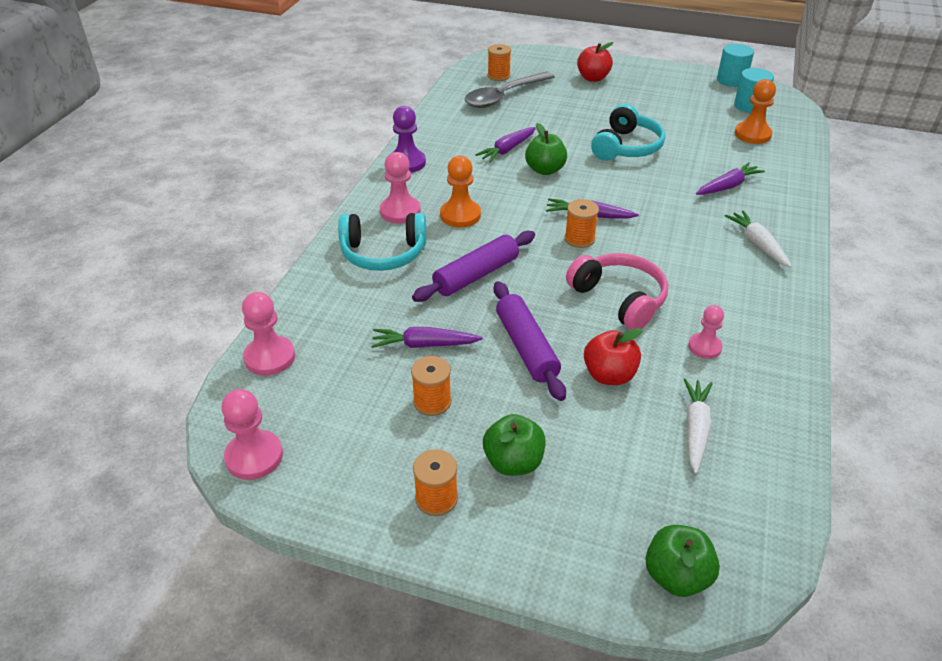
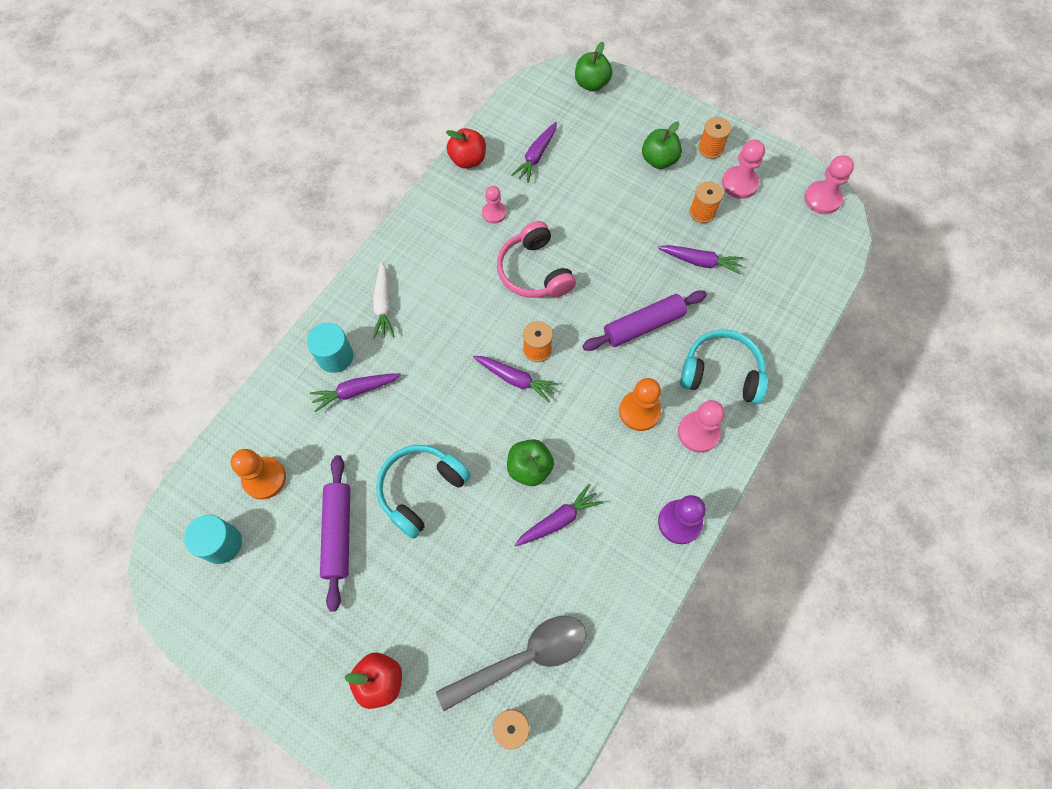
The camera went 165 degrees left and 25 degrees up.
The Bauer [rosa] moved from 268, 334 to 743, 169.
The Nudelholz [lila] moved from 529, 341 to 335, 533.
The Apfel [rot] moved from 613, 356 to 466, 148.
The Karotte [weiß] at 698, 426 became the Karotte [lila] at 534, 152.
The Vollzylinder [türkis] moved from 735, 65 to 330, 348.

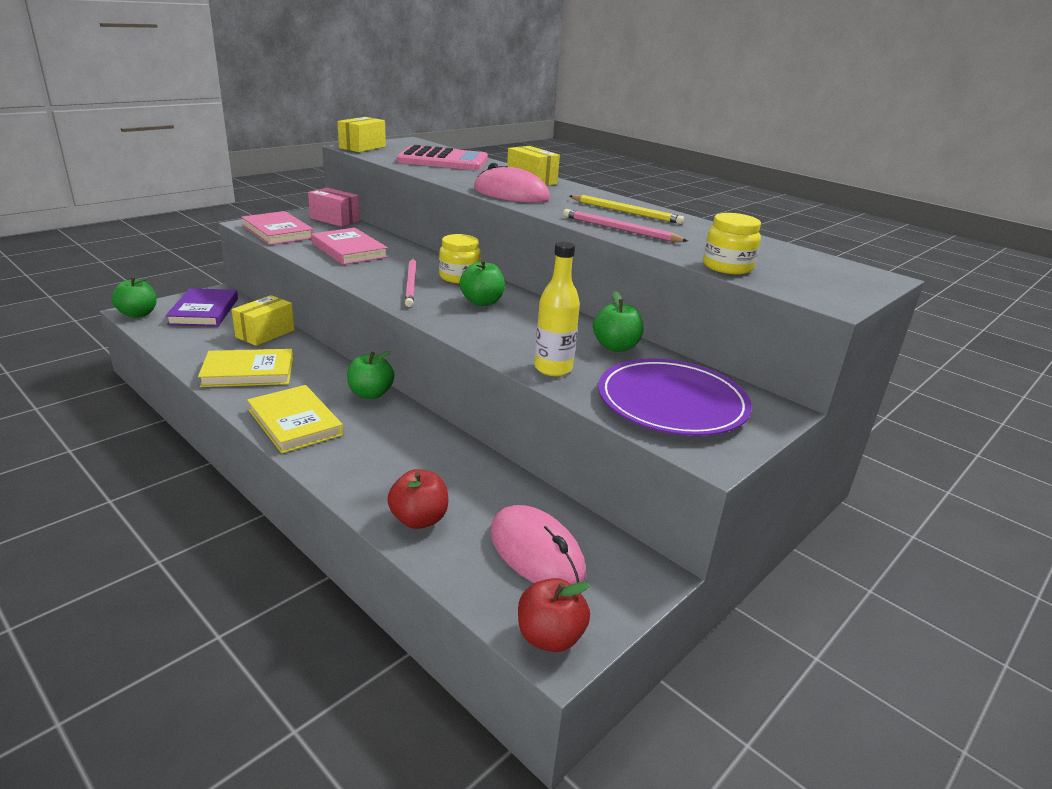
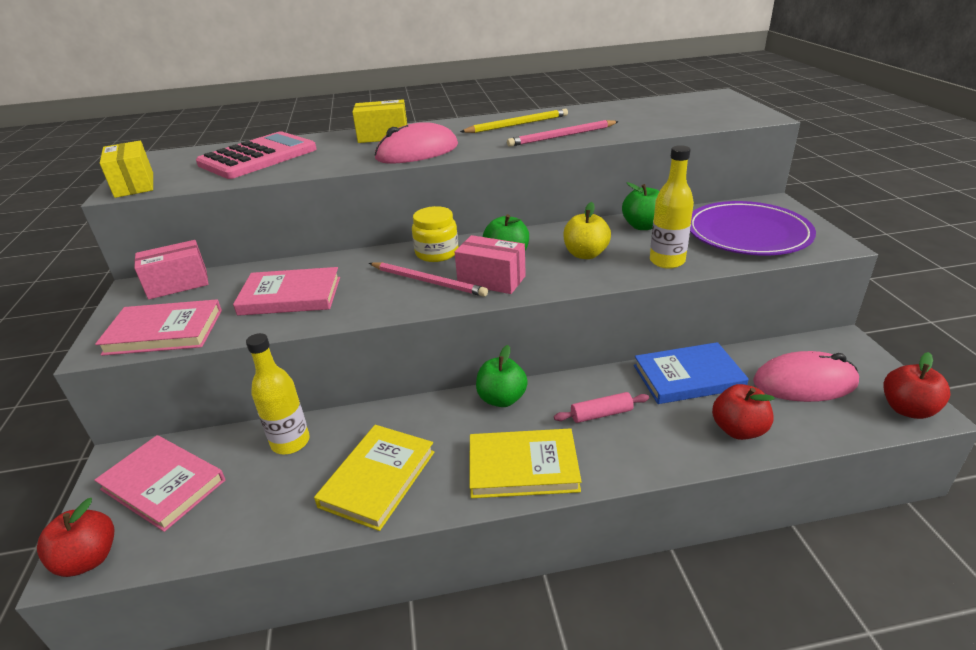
The camera went 50 degrees left and 5 degrees up.
The Apfel [grün] at 134, 297 became the Apfel [rot] at 75, 537.
The Buch [lila] at 201, 307 became the Buch [rosa] at 159, 483.
The Schachtel [gelb] at 263, 320 was replaced by the Flasche [gelb] at 278, 393.
The Einmachglas [gelb] at 732, 243 disappeared.
The Schachtel [rosa] at 490, 264 appeared.
The Nudelholz [rosa] at 601, 407 appeared.
The Apfel [gelb] at 587, 230 appeared.
The Buch [blau] at 691, 373 appeared.

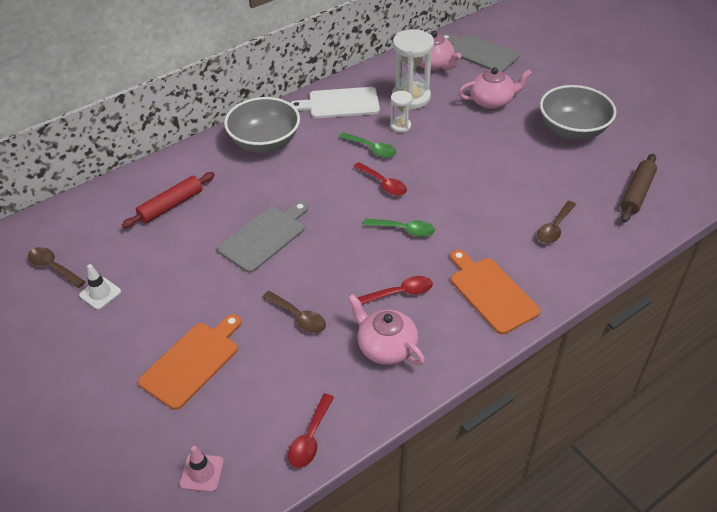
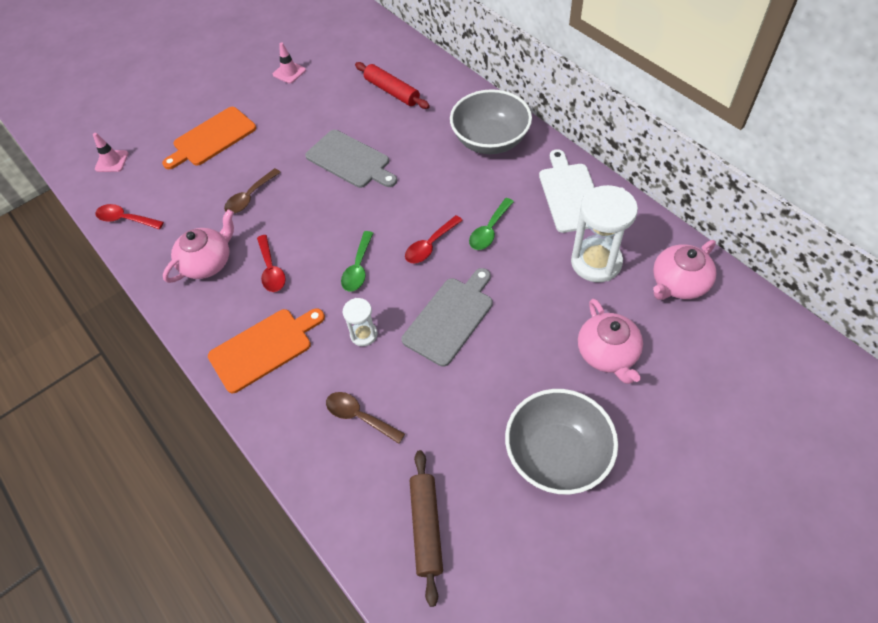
The camera went 90 degrees right and 10 degrees up.
The Löffel [braun] at 57, 267 disappeared.
The Leitkegel [weiß] at 100, 287 became the Leitkegel [rosa] at 289, 63.
The Schneidebrett [orange] at 189, 362 turned 105 degrees clockwise.
The Sanduhr [weiß] moved from 401, 112 to 360, 322.
The Schneidebrett [grau] moved from 480, 53 to 447, 317.
The Nudelholz [braun] at 639, 188 turned 60 degrees clockwise.

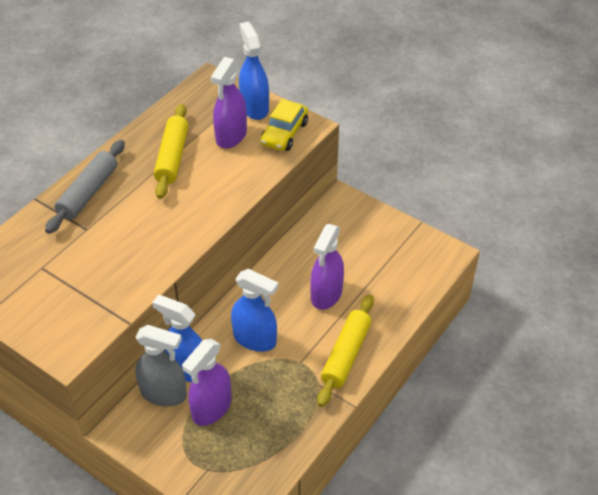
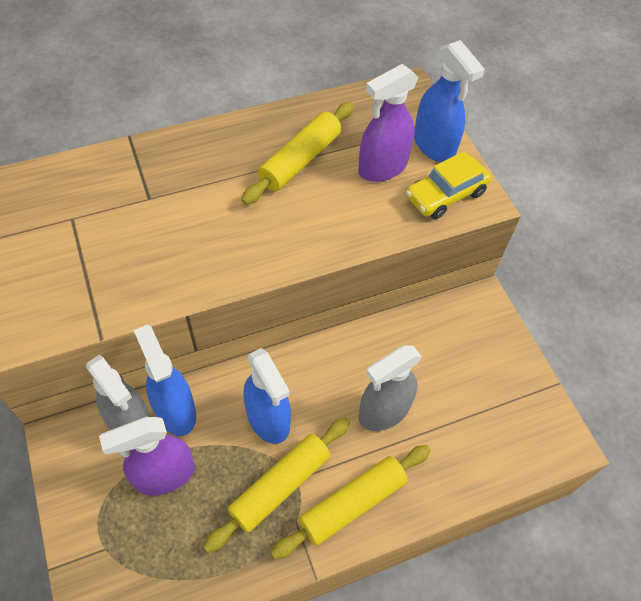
The camera went 30 degrees right and 10 degrees up.
The Nudelholz [grau] at 85, 187 disappeared.
The Sprühflasche [blau] at 254, 71 turned 135 degrees clockwise.
The Sprühflasche [lila] at 327, 267 became the Sprühflasche [grau] at 390, 388.
The Nudelholz [gelb] at 276, 485 appeared.

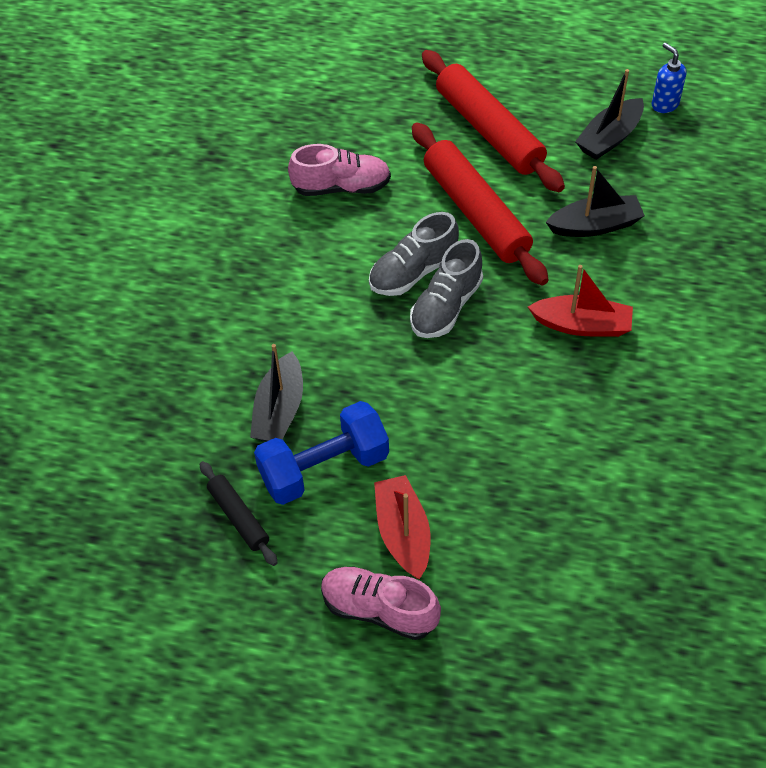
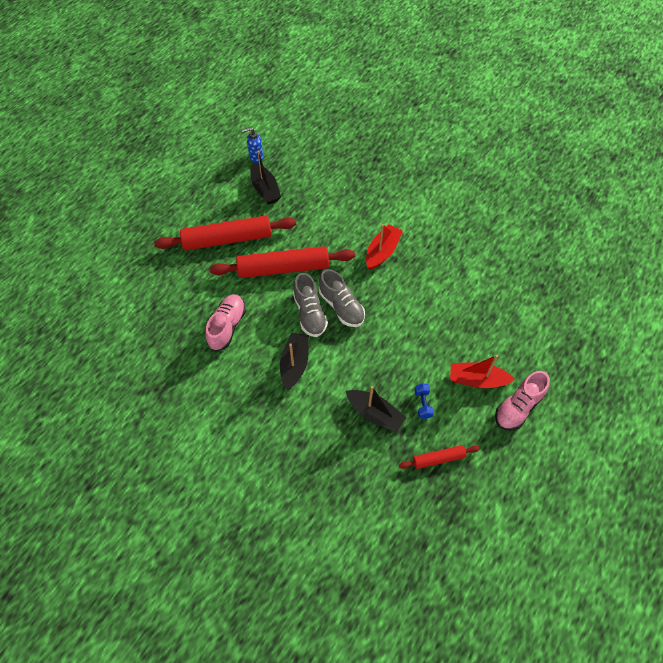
The camera went 70 degrees left and 5 degrees up.
The Nudelholz [schwarz] at 238, 513 became the Nudelholz [rot] at 439, 457.
The Hantel [blau] at 321, 453 changed to 0.45 times the size.
The Boot [schwarz] moved from 595, 201 to 294, 361.

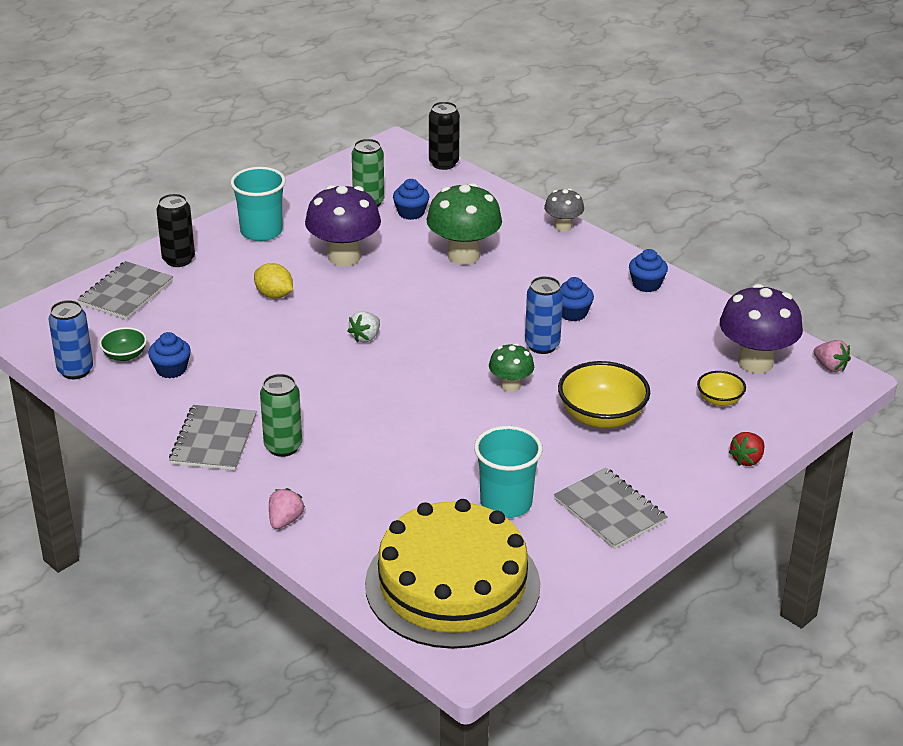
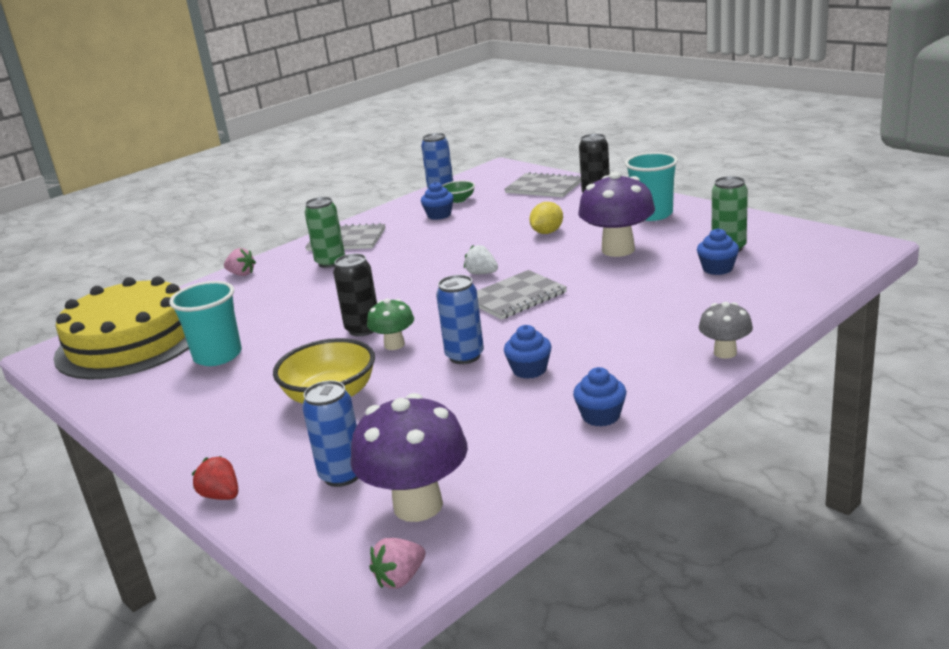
The camera went 95 degrees right and 10 degrees down.
The Pilz [grün] at 464, 224 disappeared.
The Dose [schwarz] moved from 444, 135 to 355, 295.
The Notizbuch [grau] moved from 611, 508 to 522, 295.
The Schüssel [gelb] at 721, 388 was replaced by the Dose [blau] at 330, 434.

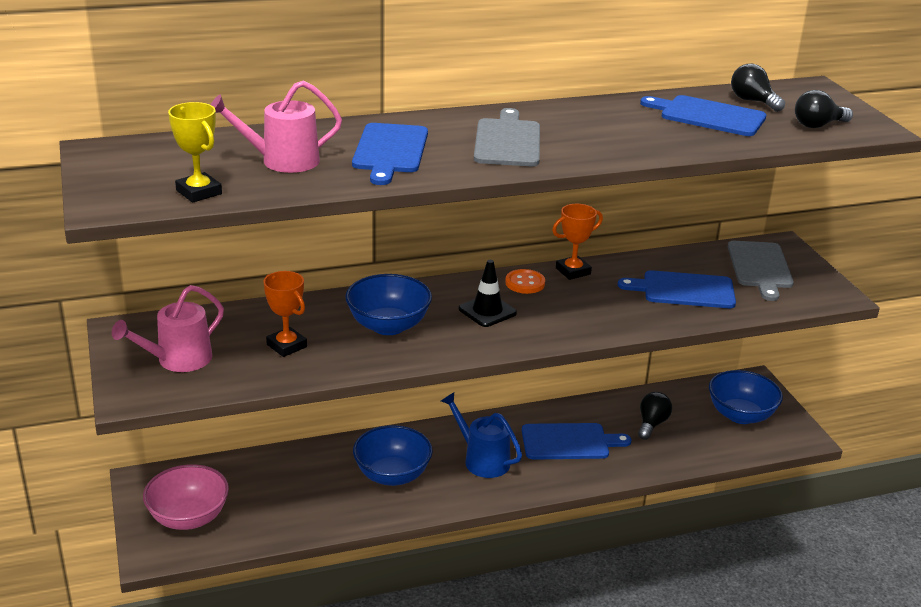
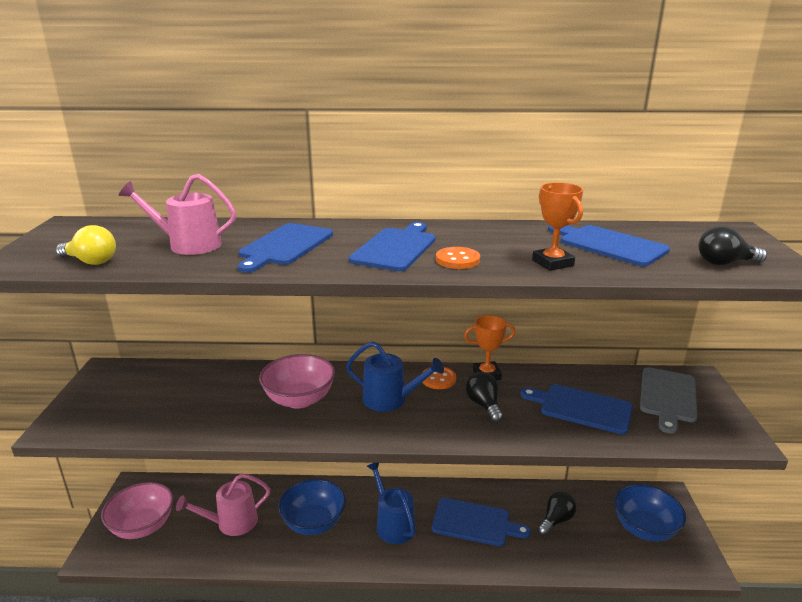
The camera went 20 degrees right and 5 degrees down.
The Gießkanne [rosa] moved from 168, 328 to 223, 505.
The Pokal [gelb] at 195, 152 was replaced by the Glühbirne [gelb] at 86, 245.
The Pokal [orange] moved from 285, 314 to 557, 226.
The Schüssel [blau] at 388, 304 became the Schüssel [rosa] at 297, 381.
The Leitkegel [schwarz] at 488, 293 was replaced by the Gießkanne [blau] at 395, 376.
The Schneidebrett [grau] at 507, 137 became the Schneidebrett [blau] at 392, 246.
The Glühbirne [schwarz] moved from 758, 87 to 484, 397.
The Knopf [orange] at 458, 258 appeared.

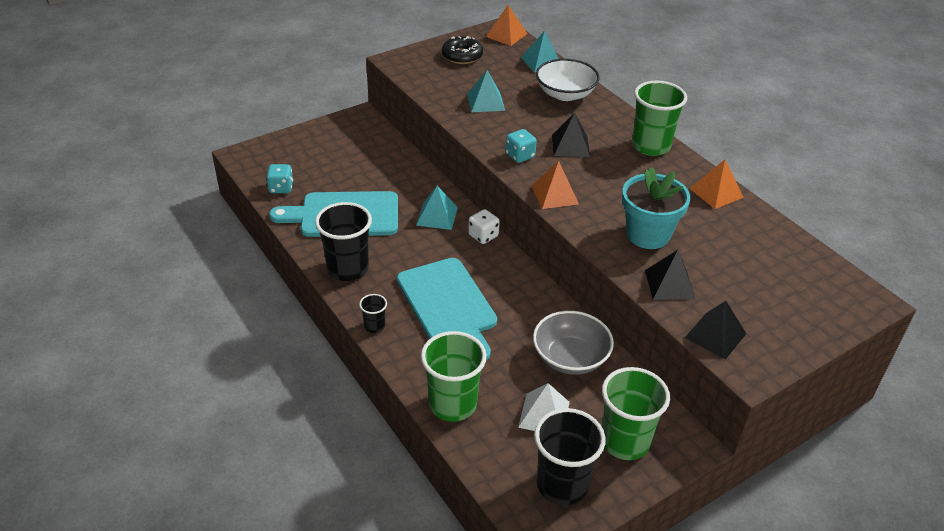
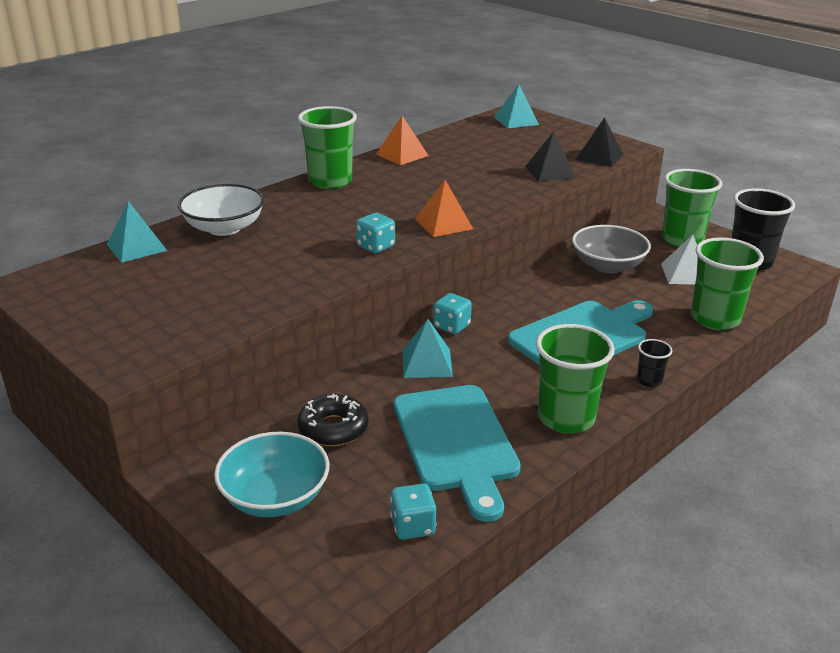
The camera went 100 degrees left and 10 degrees down.
The Becher [schwarz] at 343, 241 became the Becher [grün] at 575, 379.
The Donut [schwarz] moved from 462, 50 to 332, 420.
The Pyramide [türkis] moved from 486, 91 to 516, 106.
The Spielwürfel [weiß] at 484, 226 became the Spielwürfel [türkis] at 452, 313.
The Pyramide [orange] at 506, 25 disappeared.
The Pyramide [schwarz] at 571, 135 disappeared.
The Blumentopf [türkis] at 656, 208 disappeared.
The Schüssel [türkis] at 271, 474 appeared.

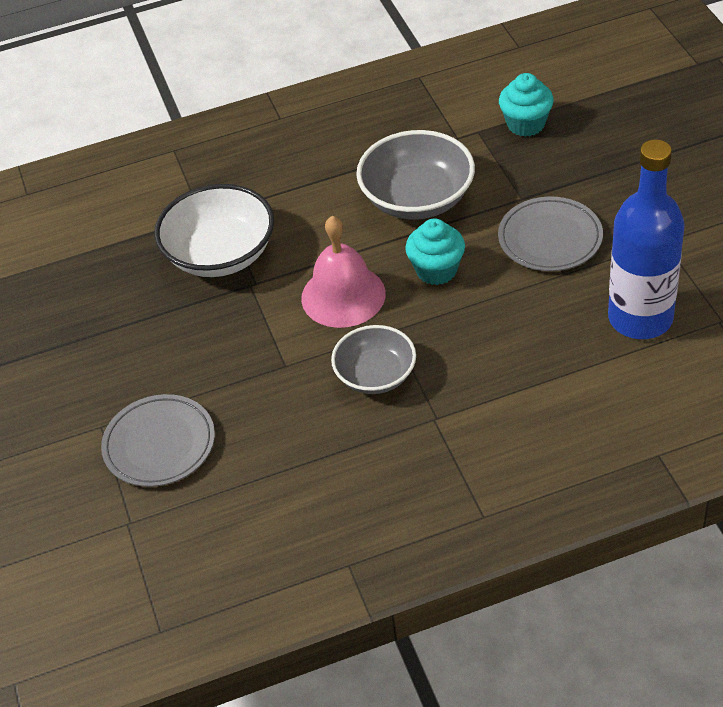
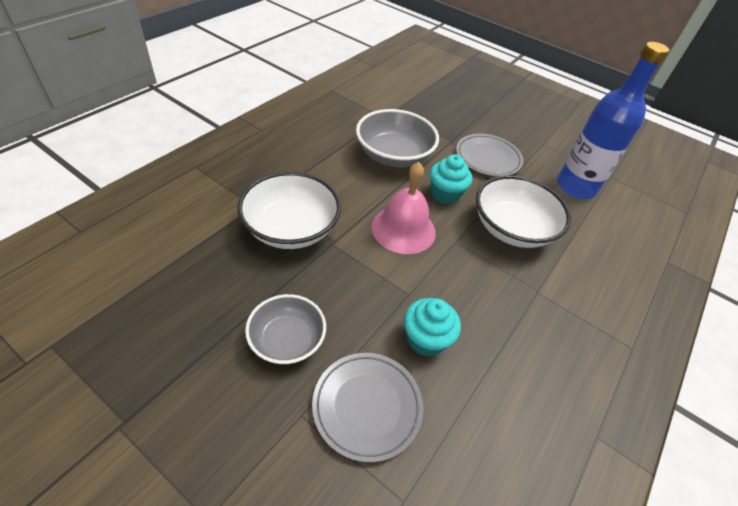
The camera went 45 degrees left and 0 degrees up.
The Schüssel [grau] moved from 373, 359 to 285, 329.
The Muffin [türkis] moved from 526, 105 to 432, 327.
The Schüssel [weiß] at 523, 211 appeared.

